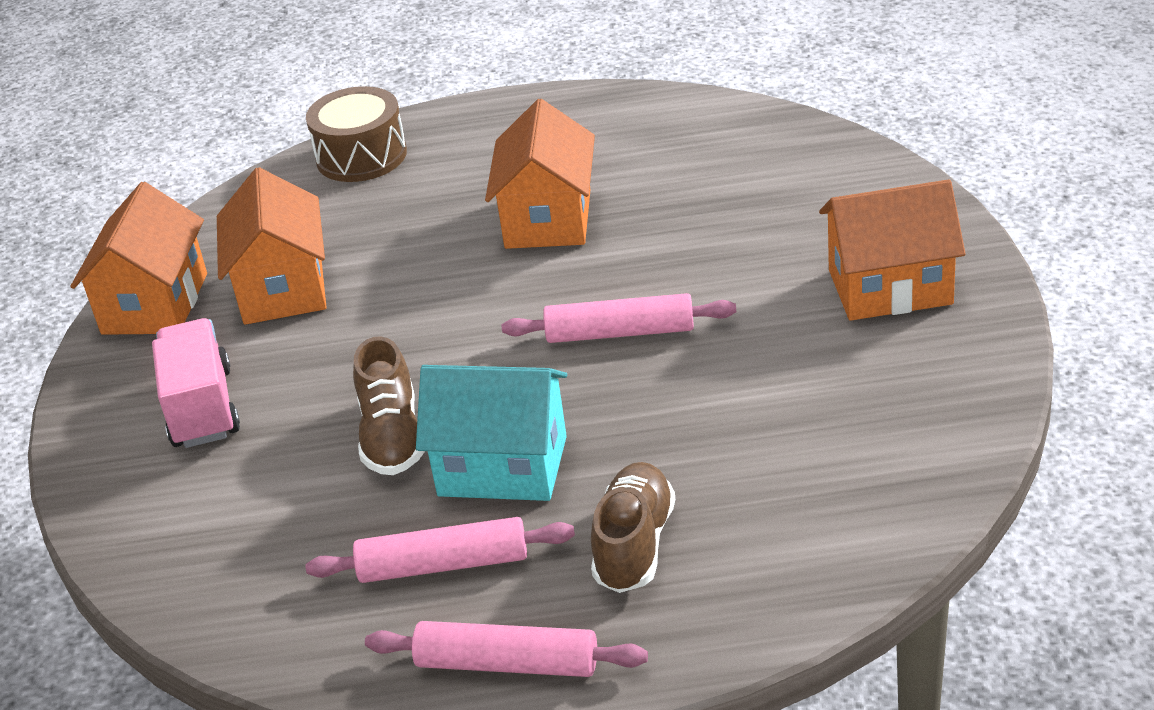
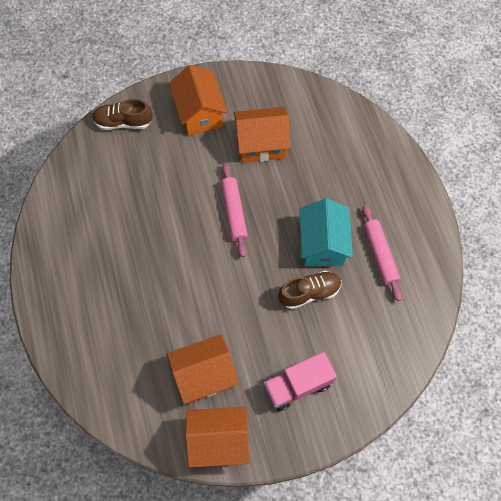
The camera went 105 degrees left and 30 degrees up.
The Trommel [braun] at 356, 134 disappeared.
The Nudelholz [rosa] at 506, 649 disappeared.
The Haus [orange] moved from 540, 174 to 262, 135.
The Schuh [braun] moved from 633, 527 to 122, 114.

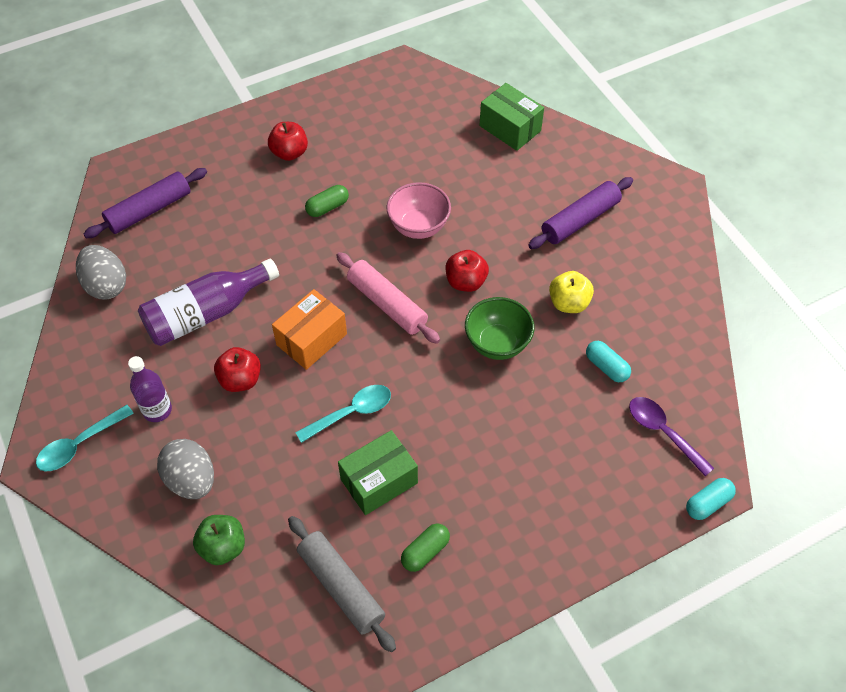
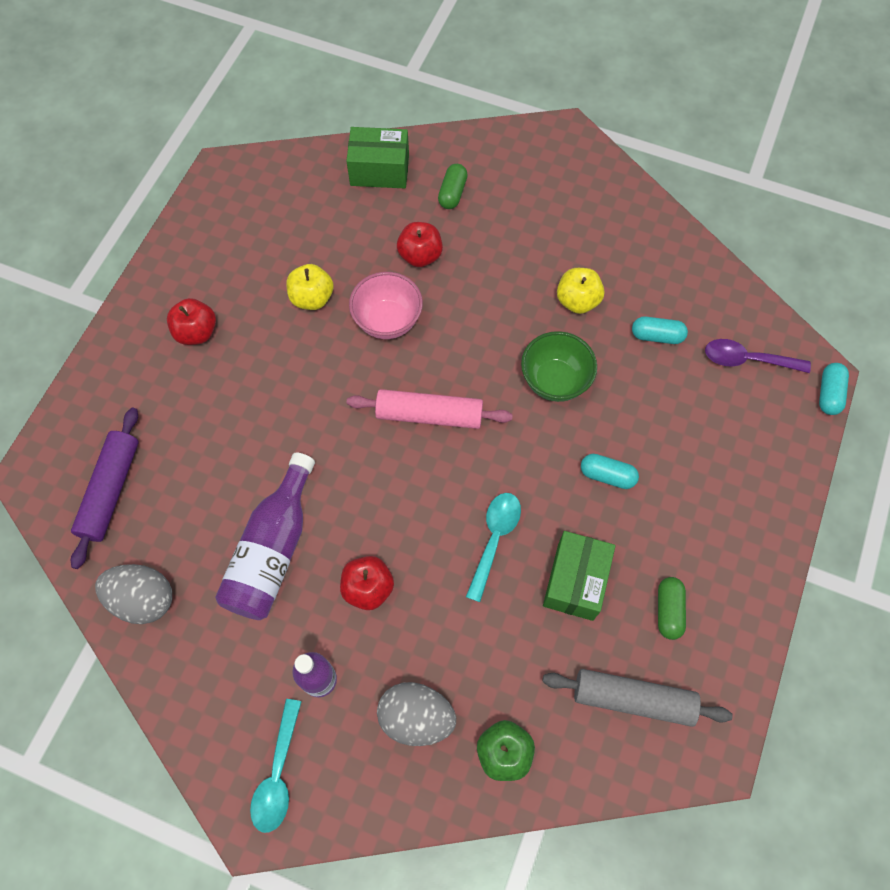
The camera went 40 degrees left and 10 degrees up.
The Schachtel [orange] at 309, 329 disappeared.
The Kapsel [grün] moved from 327, 201 to 453, 186.
The Apfel [rot] moved from 467, 271 to 420, 244.
The Nudelholz [lila] at 580, 213 disappeared.
The Apfel [gelb] at 310, 287 appeared.
The Kapsel [türkis] at 610, 471 appeared.

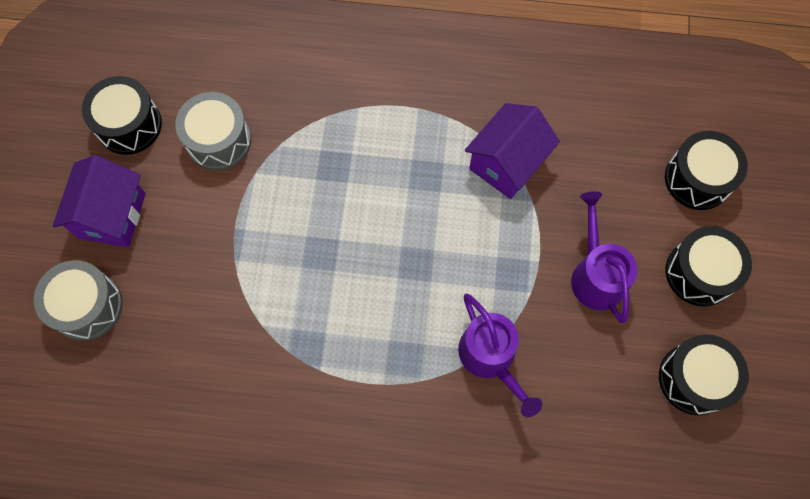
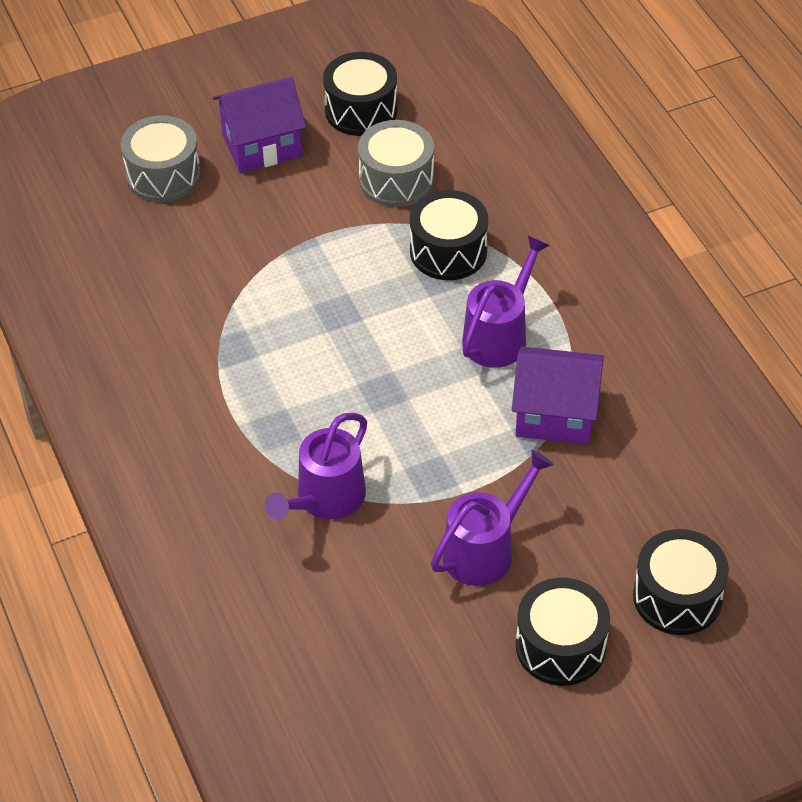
The camera went 60 degrees right and 20 degrees down.
The Trommel [schwarz] moved from 704, 374 to 449, 235.
The Gießkanne [lila] at 506, 302 appeared.

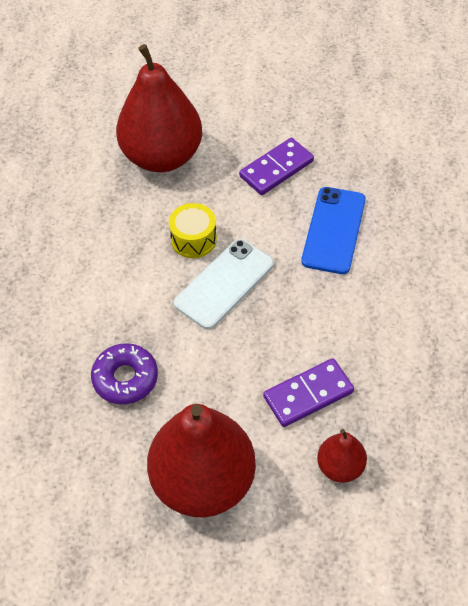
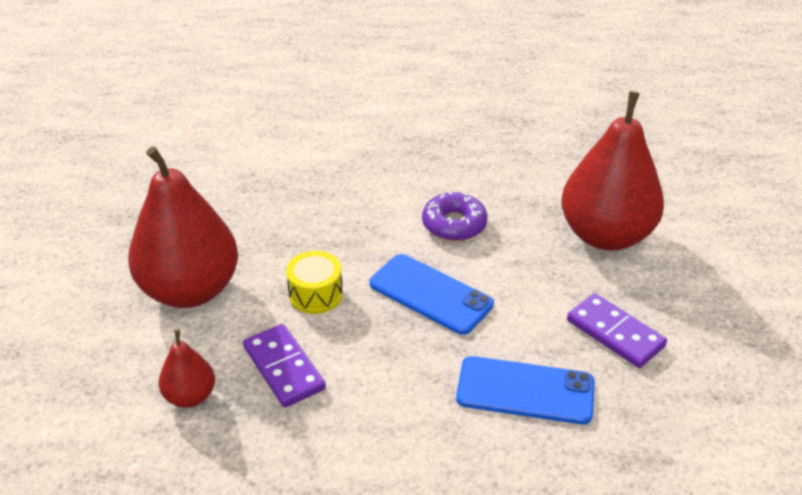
The camera went 85 degrees right and 15 degrees down.
The Donut [lila] moved from 124, 373 to 455, 216.
The Trommel [gelb] moved from 193, 230 to 314, 282.
The Handy [weiß] at 224, 284 became the Handy [blau] at 431, 294.

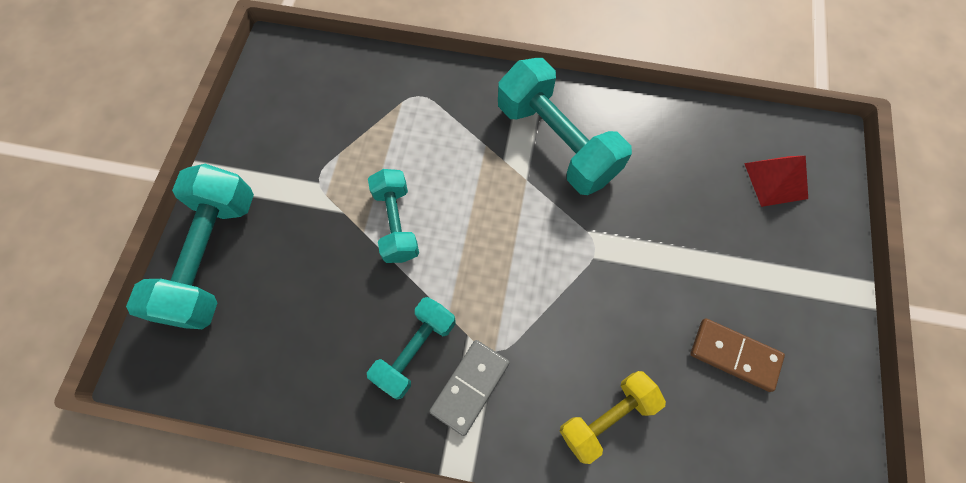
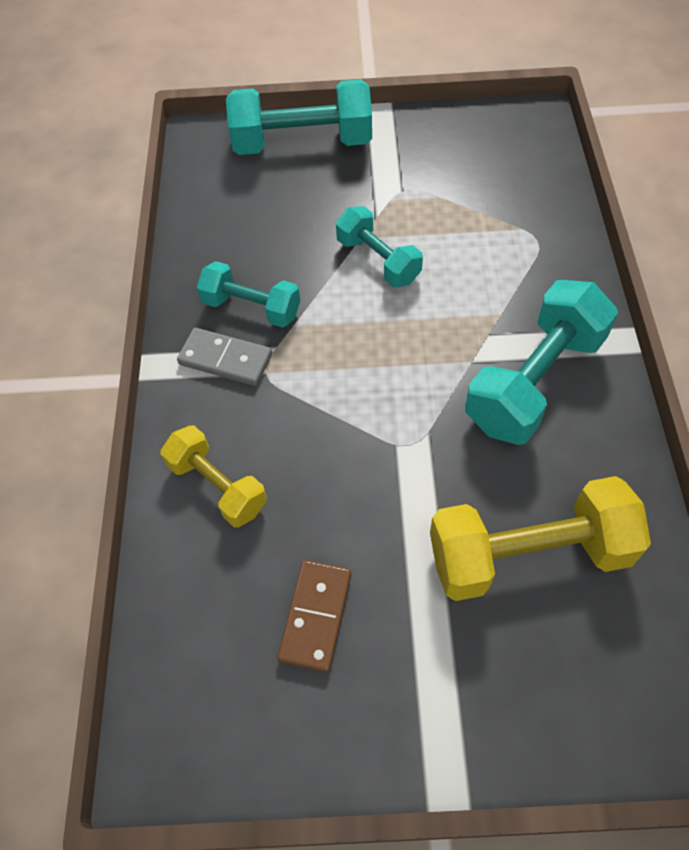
The camera went 80 degrees right and 10 degrees down.
The Hantel [türkis] at 393, 216 turned 75 degrees clockwise.
The Pyramide [rot] at 776, 181 disappeared.
The Hantel [gelb] at 540, 538 appeared.

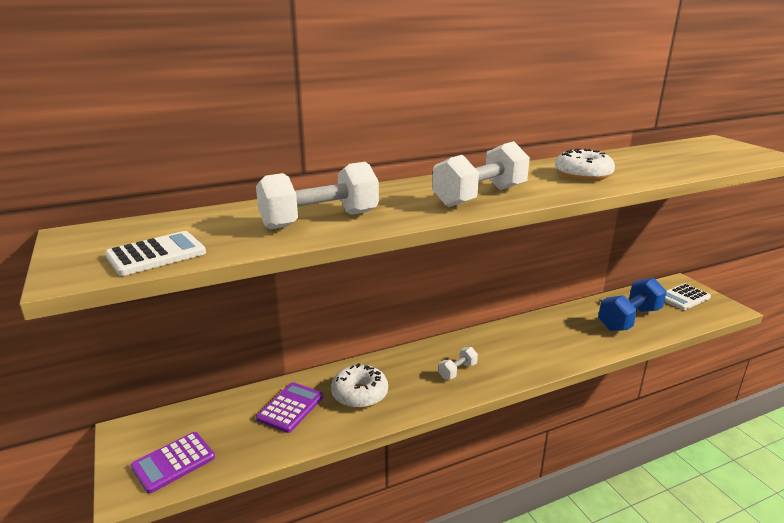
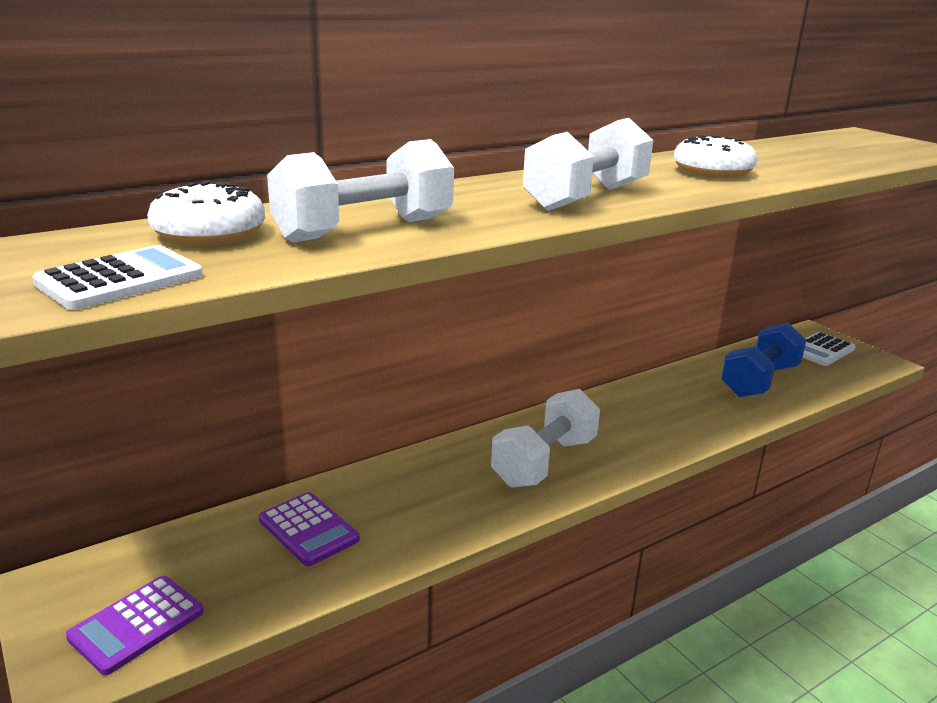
The camera went 10 degrees left and 0 degrees up.
The Taschenrechner [lila] at 289, 407 turned 120 degrees clockwise.
The Donut [weiß] moved from 359, 386 to 206, 213.
The Hantel [weiß] at 458, 363 changed to 2.04 times the size.

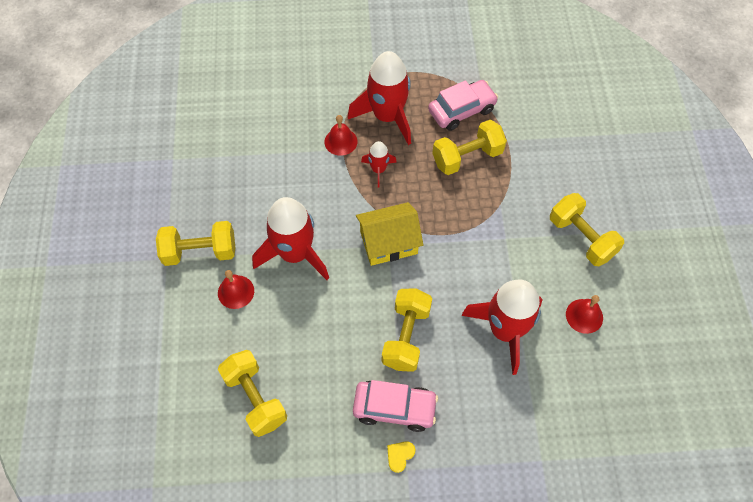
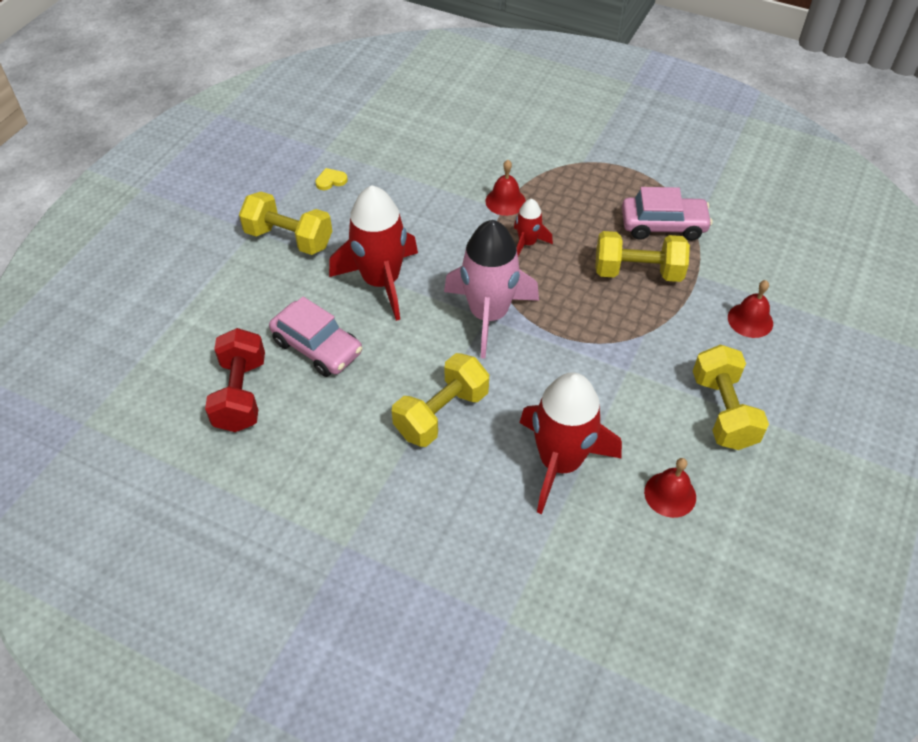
The camera went 30 degrees right and 10 degrees down.
The Glocke [rot] moved from 236, 289 to 750, 309.
The Hantel [gelb] at 252, 393 became the Hantel [rot] at 235, 380.
The Rakete [rot] at 379, 98 disappeared.
The Auto [rosa] moved from 395, 406 to 315, 337.
The Haus [gelb] at 389, 234 was replaced by the Rakete [rosa] at 491, 289.
The Herz [gelb] moved from 401, 457 to 331, 179.

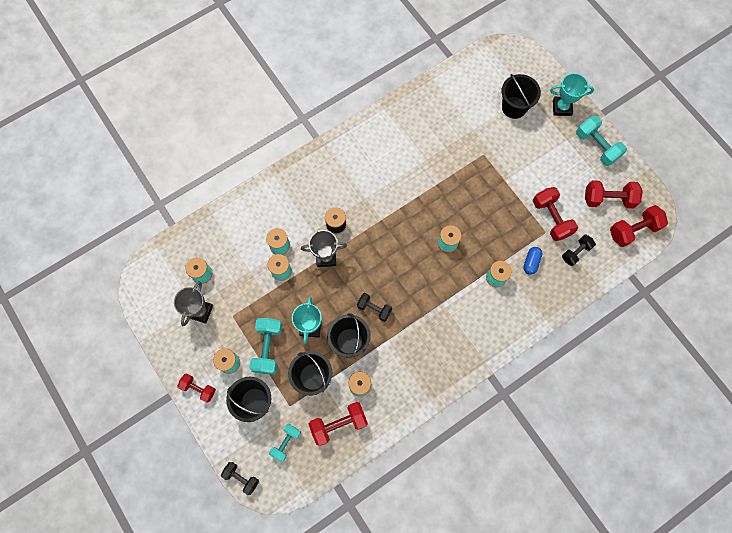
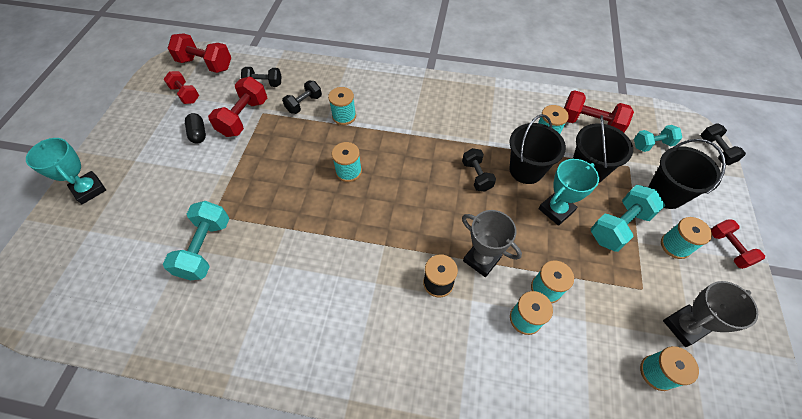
The camera went 135 degrees left and 15 degrees down.
The Eimer [schwarz] at 521, 96 disappeared.
The Kapsel [blau] at 533, 261 was replaced by the Hantel [schwarz] at 302, 97.
The Hantel [türkis] moved from 601, 141 to 196, 240.
The Hantel [rot] at 614, 194 changed to 0.64 times the size.
The Kapsel [schwarz] at 195, 128 appeared.

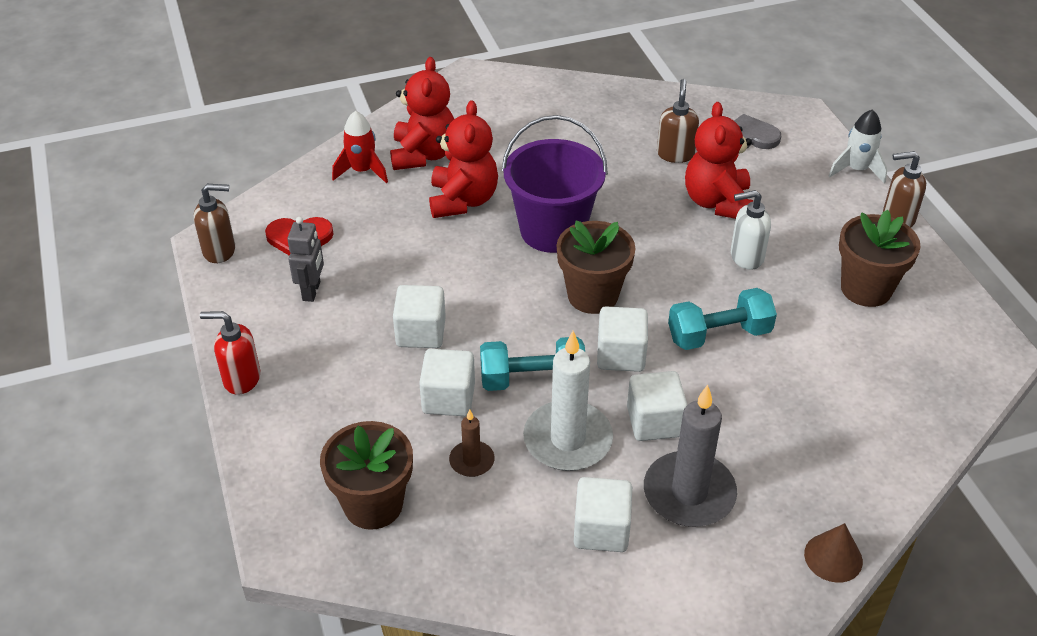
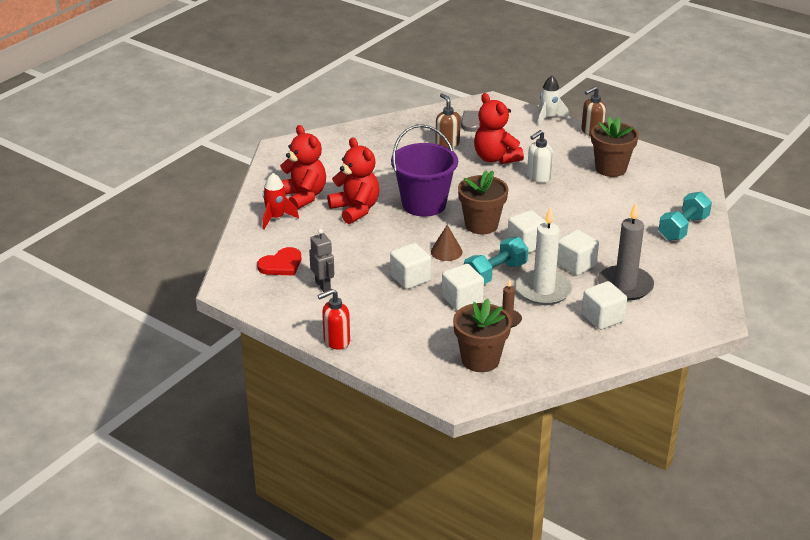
The camera went 35 degrees left and 10 degrees down.
The Seifenspender [braun] at 214, 223 disappeared.
The Hantel [türkis] moved from 722, 319 to 685, 216.
The Kegel [braun] moved from 833, 553 to 447, 243.

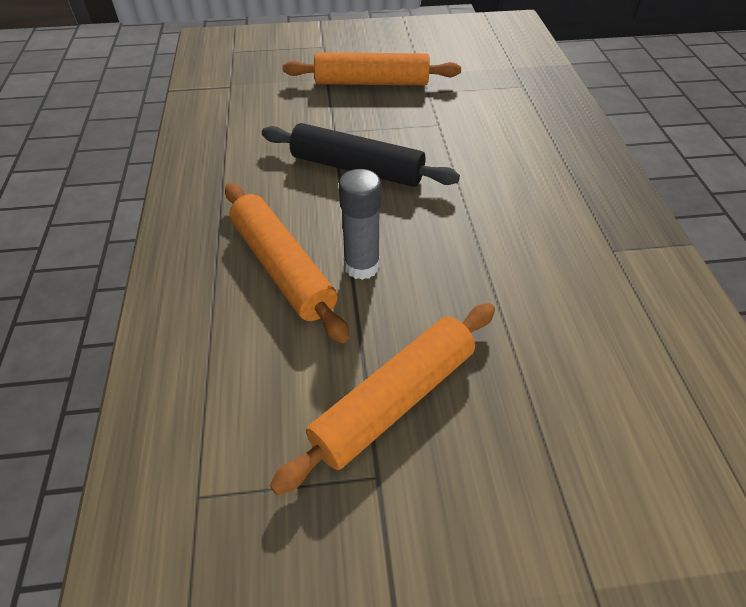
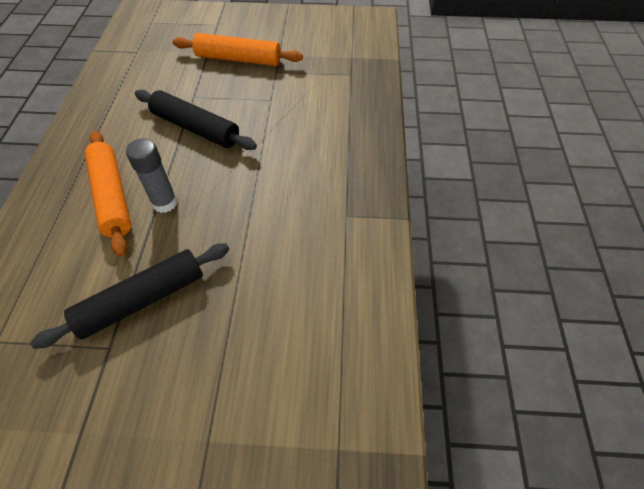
The camera went 10 degrees right and 5 degrees up.
The Nudelholz [orange] at 382, 399 became the Nudelholz [schwarz] at 129, 296.

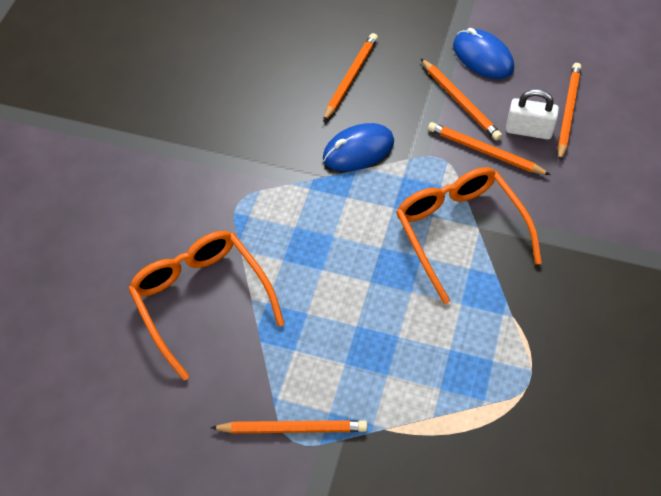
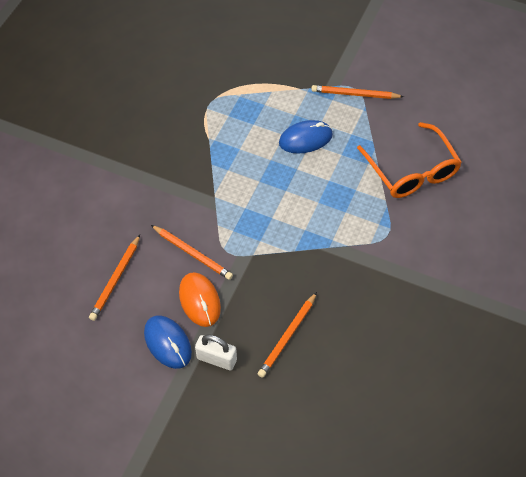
The camera went 175 degrees left and 0 degrees up.
The Computermaus [blau] moved from 358, 147 to 306, 137.
The Brille [orange] at 469, 235 disappeared.
The Bleistift [orange] at 461, 99 was replaced by the Computermaus [orange] at 200, 299.
The Vorhängeschloss [weiß] moved from 532, 114 to 216, 352.

